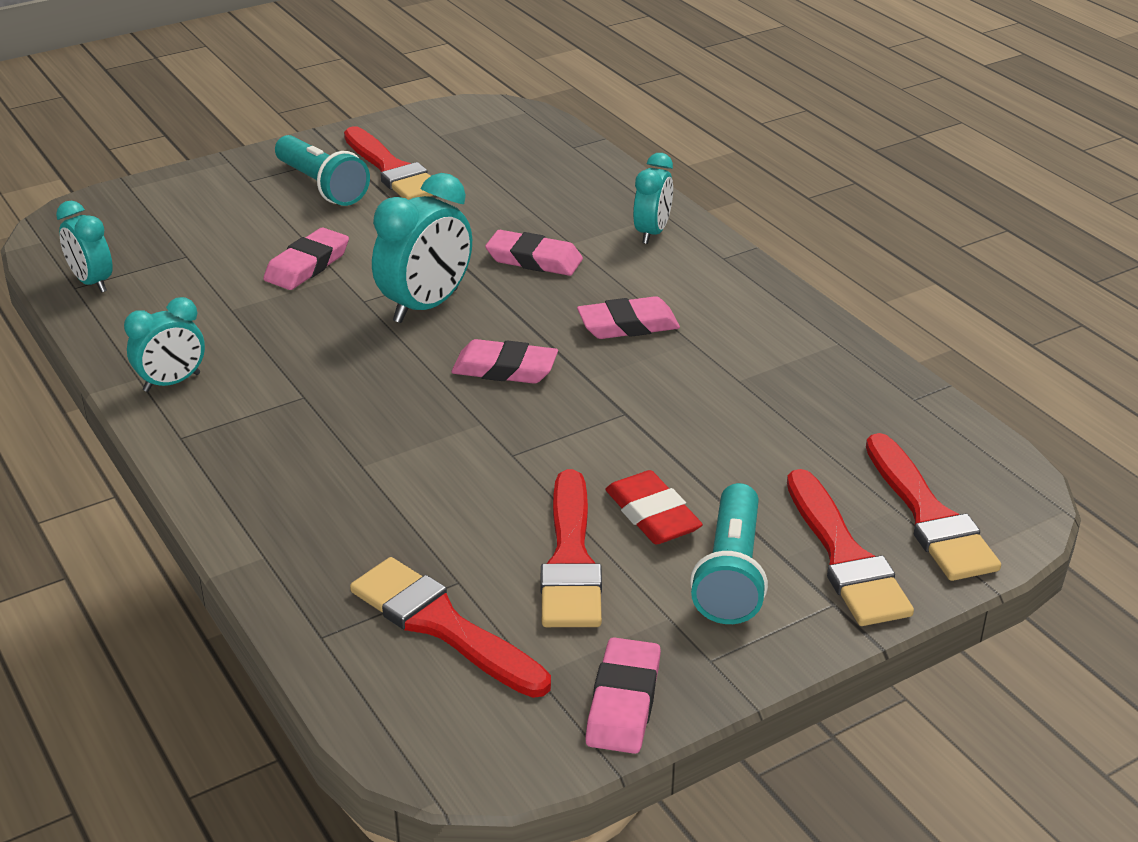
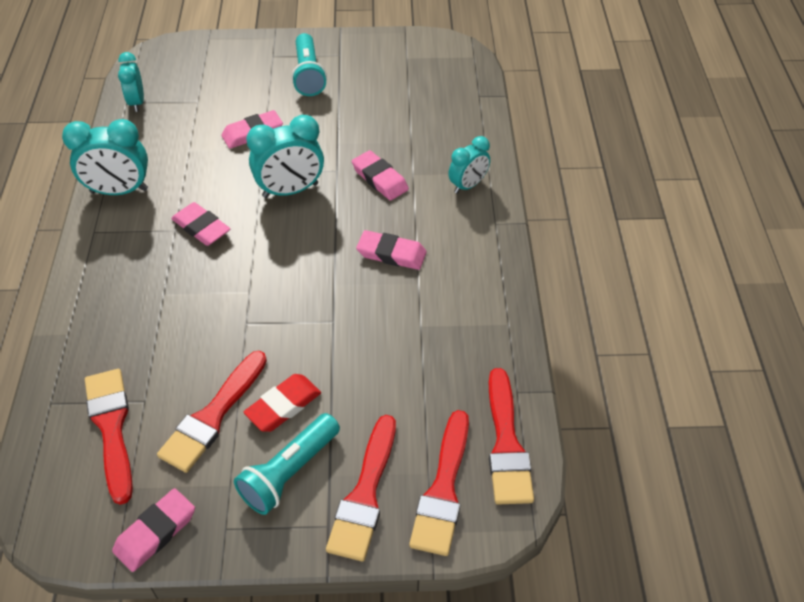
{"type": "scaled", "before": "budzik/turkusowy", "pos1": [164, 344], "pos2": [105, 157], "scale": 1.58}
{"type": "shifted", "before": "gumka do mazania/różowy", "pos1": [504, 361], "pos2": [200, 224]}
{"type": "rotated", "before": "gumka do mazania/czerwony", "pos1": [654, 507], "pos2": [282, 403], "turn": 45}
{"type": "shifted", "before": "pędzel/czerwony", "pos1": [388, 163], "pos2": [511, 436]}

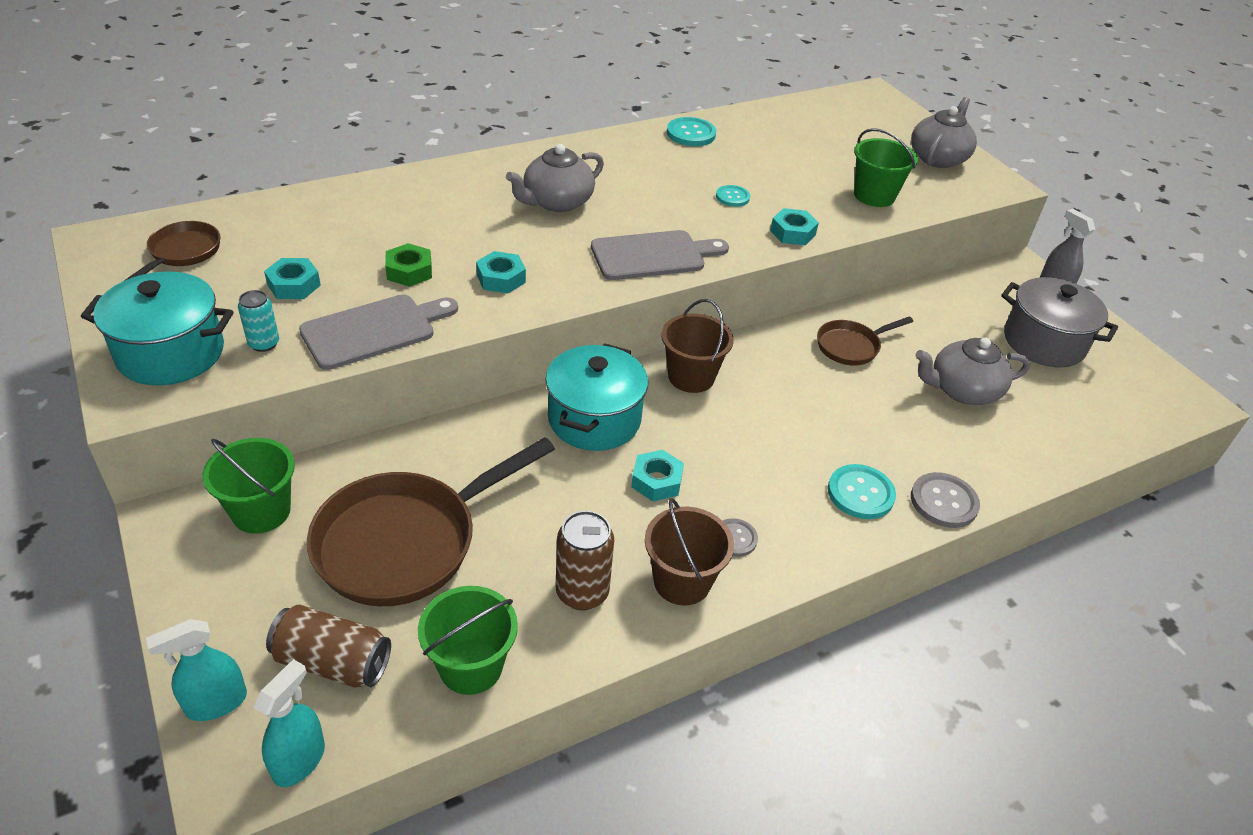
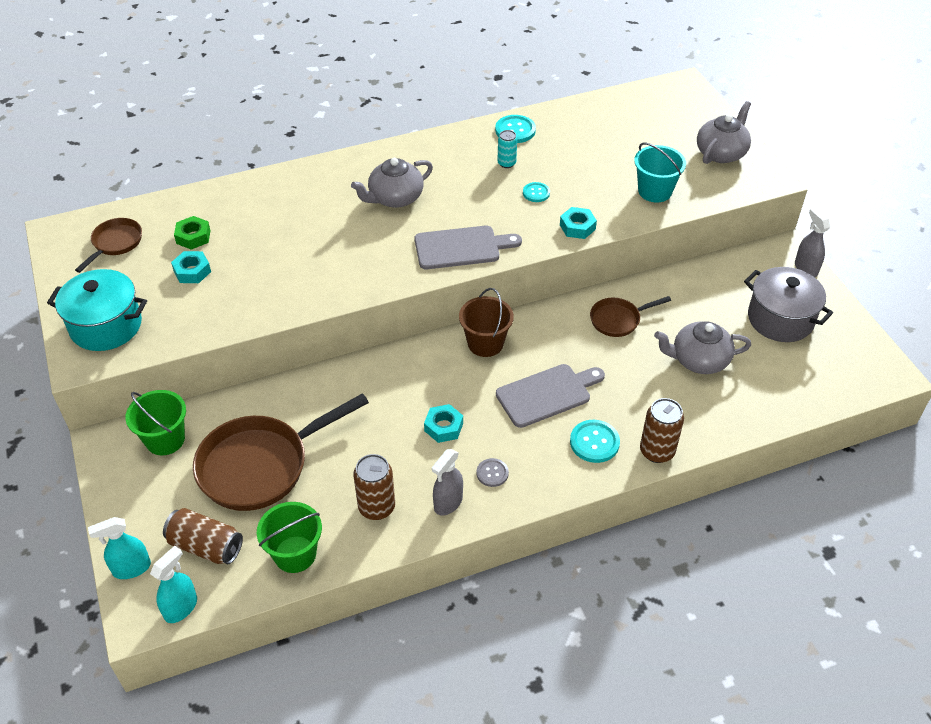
{"type": "shifted", "before": "nakrętka/zielony", "pos1": [408, 265], "pos2": [192, 233]}
{"type": "swapped", "before": "wiadro/brązowy", "after": "spryskiwacz/szary", "pos1": [689, 552], "pos2": [447, 482]}
{"type": "shifted", "before": "deska do krojenia/szary", "pos1": [378, 332], "pos2": [550, 396]}
{"type": "shifted", "before": "puszka/turkusowy", "pos1": [258, 321], "pos2": [507, 149]}
{"type": "repainted", "before": "wiadro/zielony", "after": "wiadro/turkusowy", "pos1": [886, 167], "pos2": [660, 173]}
{"type": "swapped", "before": "guzik/szary", "after": "puszka/brązowy", "pos1": [945, 500], "pos2": [662, 430]}
{"type": "gone", "before": "nakrętka/turkusowy", "pos1": [501, 272]}
{"type": "gone", "before": "garnek/turkusowy", "pos1": [596, 397]}

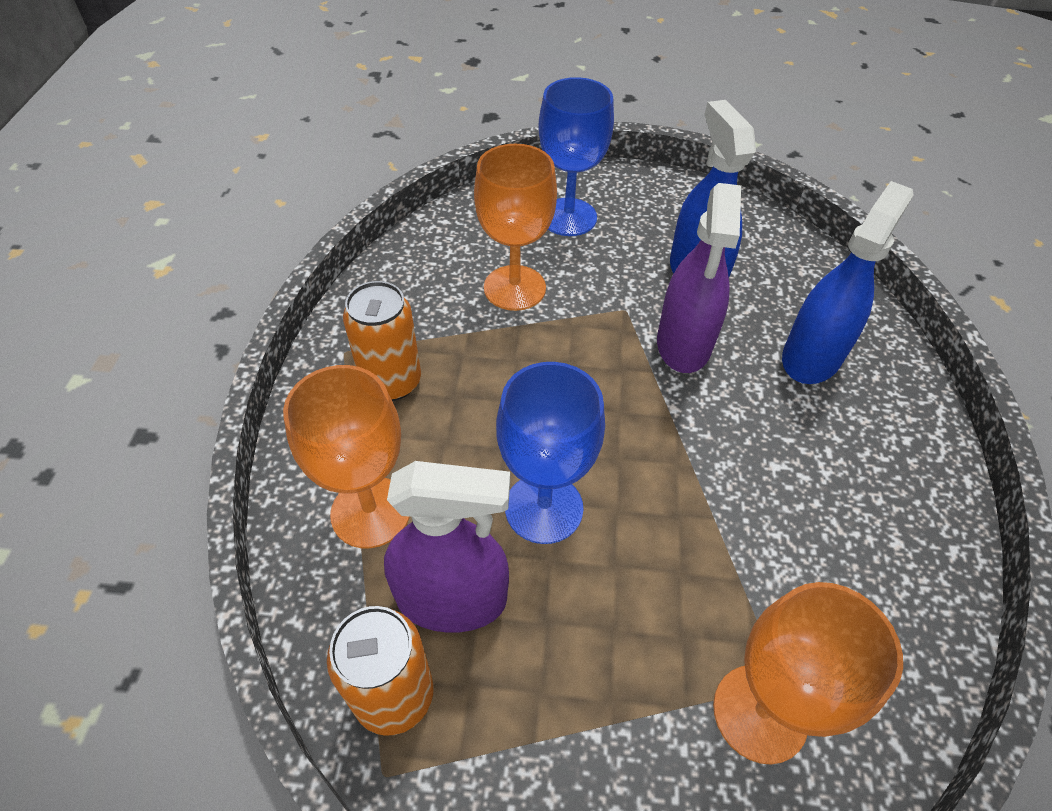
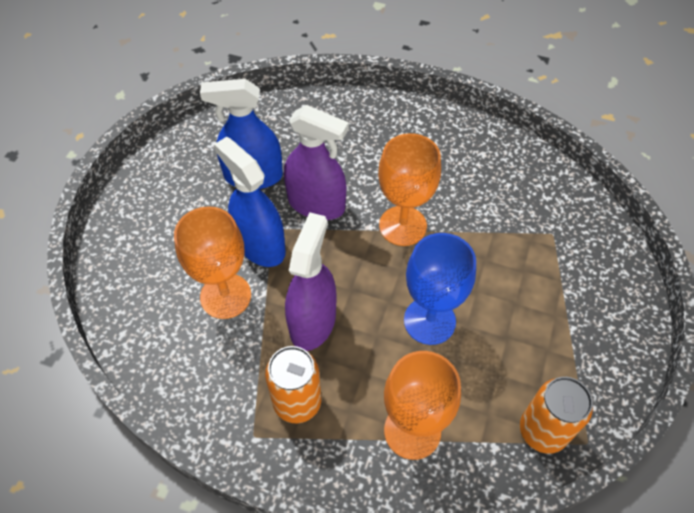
{"type": "shifted", "before": "spryskiwacz/niebieski", "pos1": [848, 282], "pos2": [250, 202]}
{"type": "shifted", "before": "spryskiwacz/fioletowy", "pos1": [447, 547], "pos2": [310, 281]}
{"type": "shifted", "before": "kielich/pomarańczowy", "pos1": [808, 673], "pos2": [409, 189]}
{"type": "gone", "before": "kielich/niebieski", "pos1": [576, 156]}

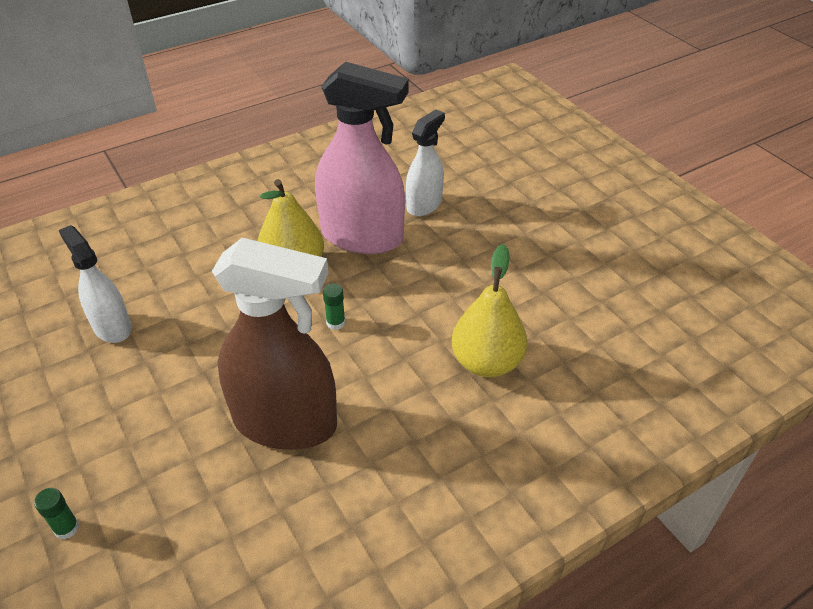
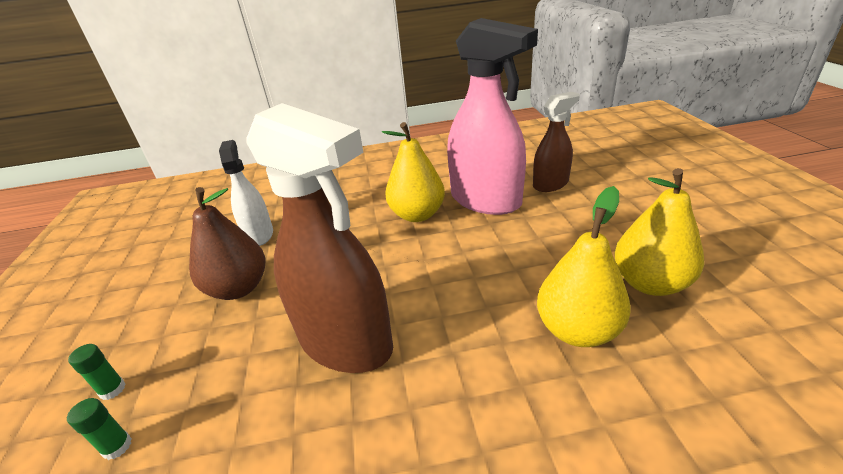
{"type": "shifted", "before": "klej w sztyfcie/zielony", "pos1": [334, 306], "pos2": [99, 429]}
{"type": "new", "after": "gruszka/brązowy", "pos2": [227, 243]}
{"type": "repainted", "before": "spryskiwacz/biały", "after": "spryskiwacz/brązowy", "pos1": [425, 163], "pos2": [556, 142]}
{"type": "new", "after": "gruszka/żółty", "pos2": [659, 232]}

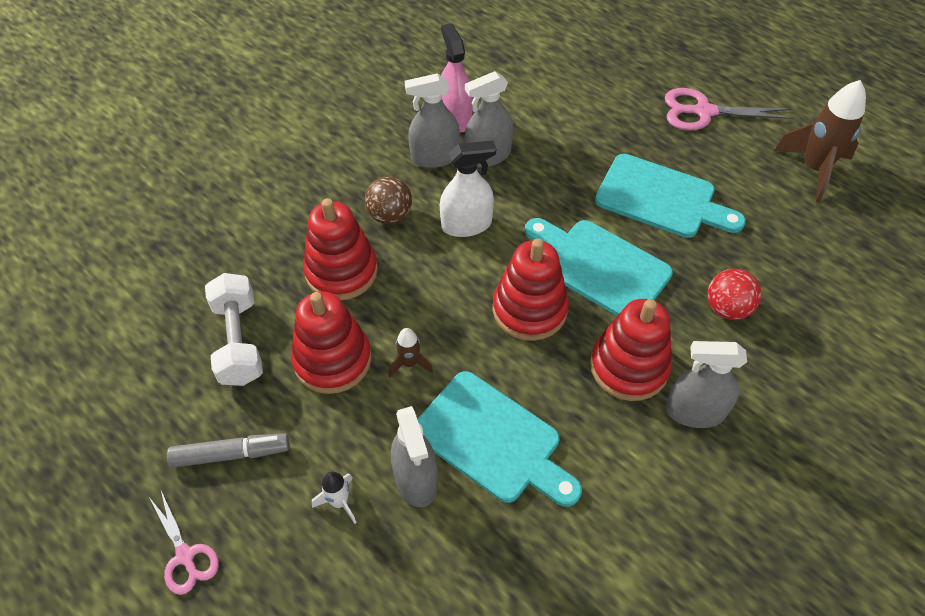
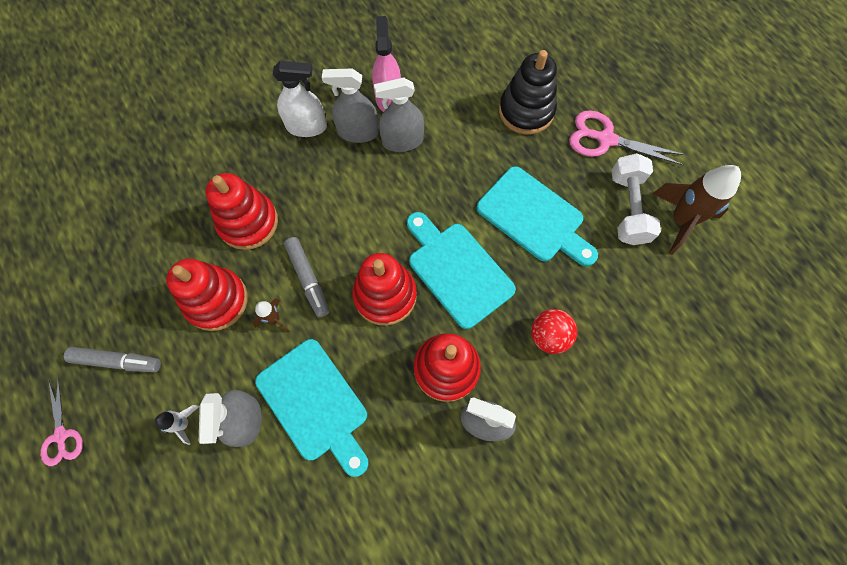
{"type": "shifted", "before": "spryskiwacz/biały", "pos1": [468, 189], "pos2": [300, 99]}
{"type": "new", "after": "flamaster/szary", "pos2": [306, 277]}
{"type": "new", "after": "zabawka nakładanka/czarny", "pos2": [528, 92]}
{"type": "shifted", "before": "hantel/biały", "pos1": [234, 329], "pos2": [636, 199]}
{"type": "gone", "before": "piłka/brązowy", "pos1": [388, 200]}

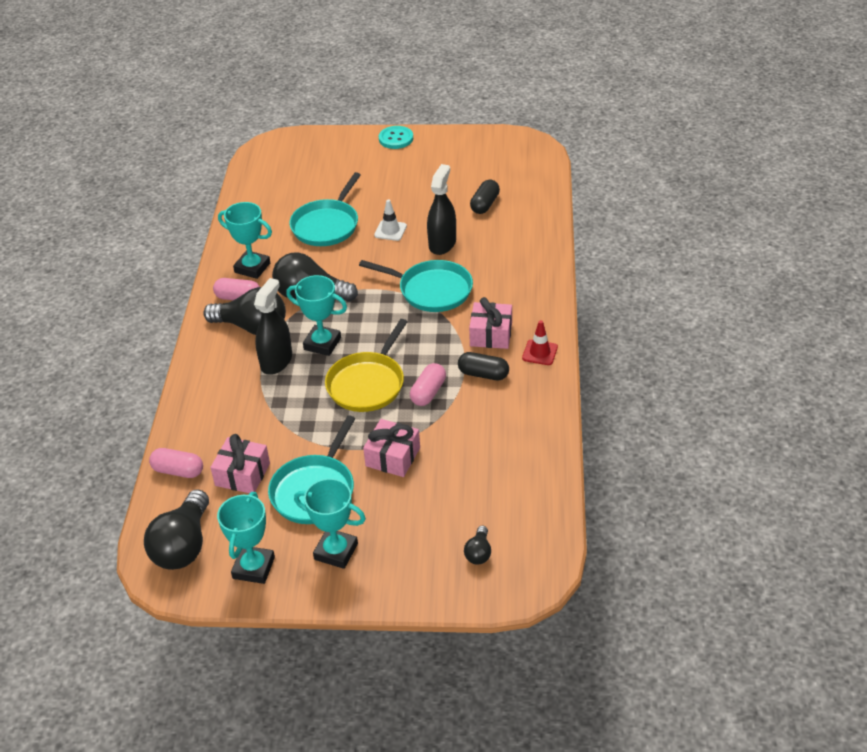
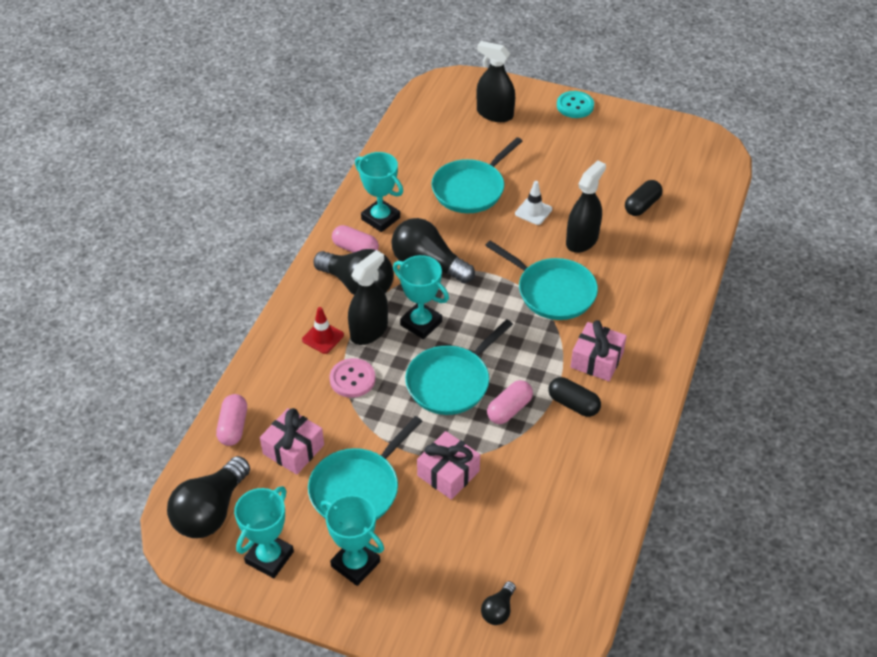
{"type": "rotated", "before": "kapsułka/różowy", "pos1": [176, 463], "pos2": [231, 420], "turn": 60}
{"type": "shifted", "before": "pachołek/czerwony", "pos1": [540, 342], "pos2": [323, 330]}
{"type": "new", "after": "guzik/różowy", "pos2": [352, 378]}
{"type": "repainted", "before": "patelnia/żółty", "after": "patelnia/turkusowy", "pos1": [366, 365], "pos2": [459, 367]}
{"type": "new", "after": "spryskiwacz/czarny", "pos2": [496, 81]}

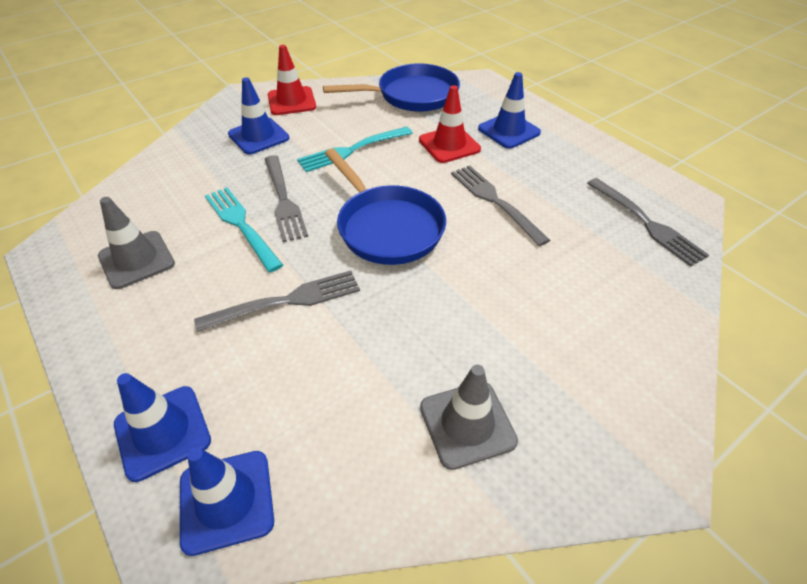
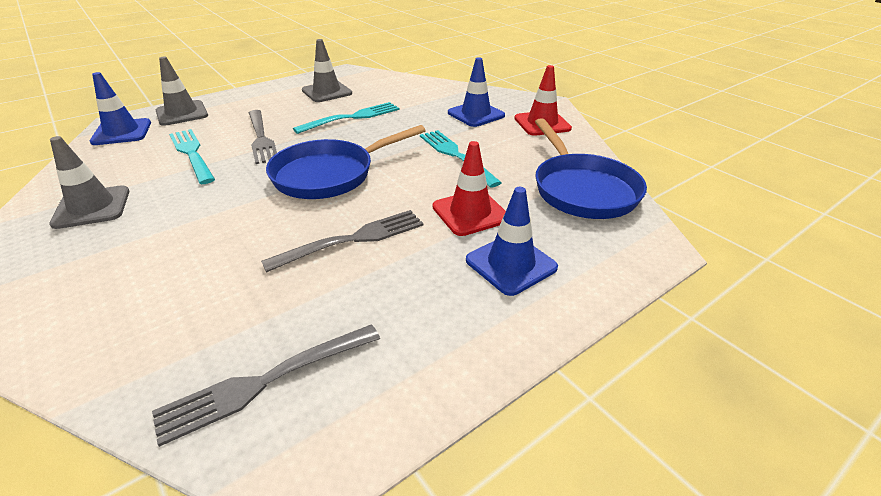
{"type": "repainted", "before": "pachołek/niebieski", "after": "pachołek/szary", "pos1": [162, 427], "pos2": [182, 91]}
{"type": "new", "after": "widelec/turkusowy", "pos2": [192, 156]}
{"type": "gone", "before": "widelec/szary", "pos1": [286, 198]}

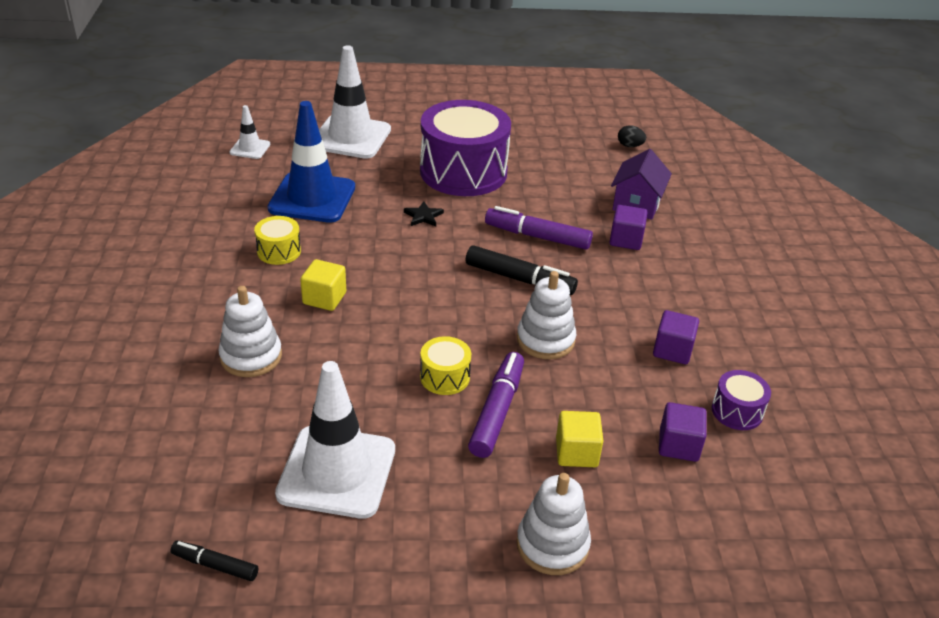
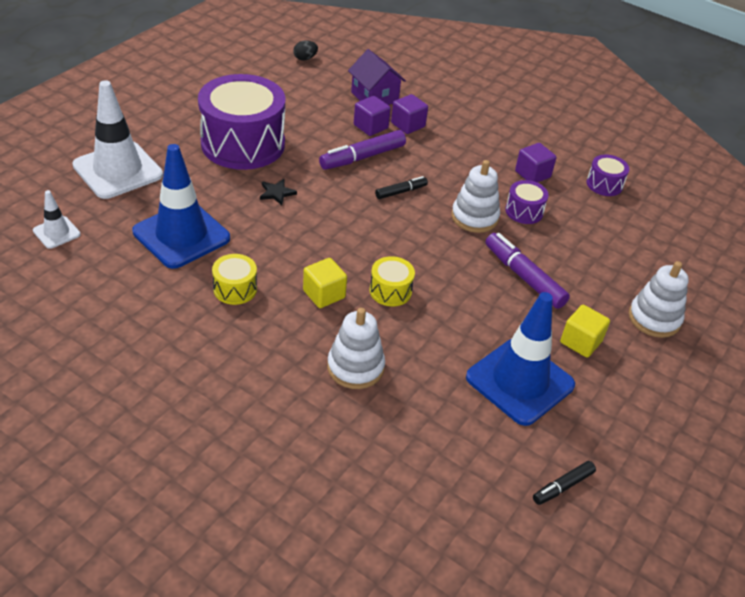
{"type": "shifted", "before": "sześcian/fioletowy", "pos1": [683, 432], "pos2": [372, 116]}
{"type": "shifted", "before": "bęben/żółty", "pos1": [445, 365], "pos2": [392, 281]}
{"type": "scaled", "before": "flamaster/czarny", "pos1": [522, 270], "pos2": [401, 187], "scale": 0.57}
{"type": "repainted", "before": "pachołek/biały", "after": "pachołek/niebieski", "pos1": [335, 440], "pos2": [520, 359]}
{"type": "new", "after": "bęben/fioletowy", "pos2": [527, 202]}
{"type": "shifted", "before": "sześcian/żółty", "pos1": [579, 439], "pos2": [585, 331]}

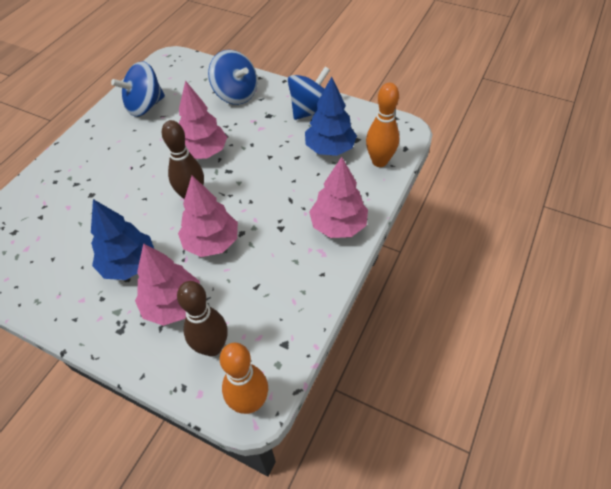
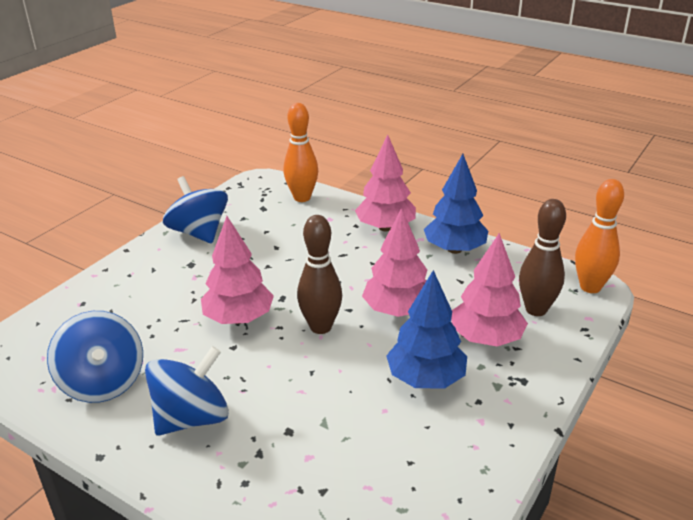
{"type": "shifted", "before": "bączek/niebieski", "pos1": [232, 77], "pos2": [187, 391]}
{"type": "shifted", "before": "drzewko/niebieski", "pos1": [331, 116], "pos2": [456, 204]}

